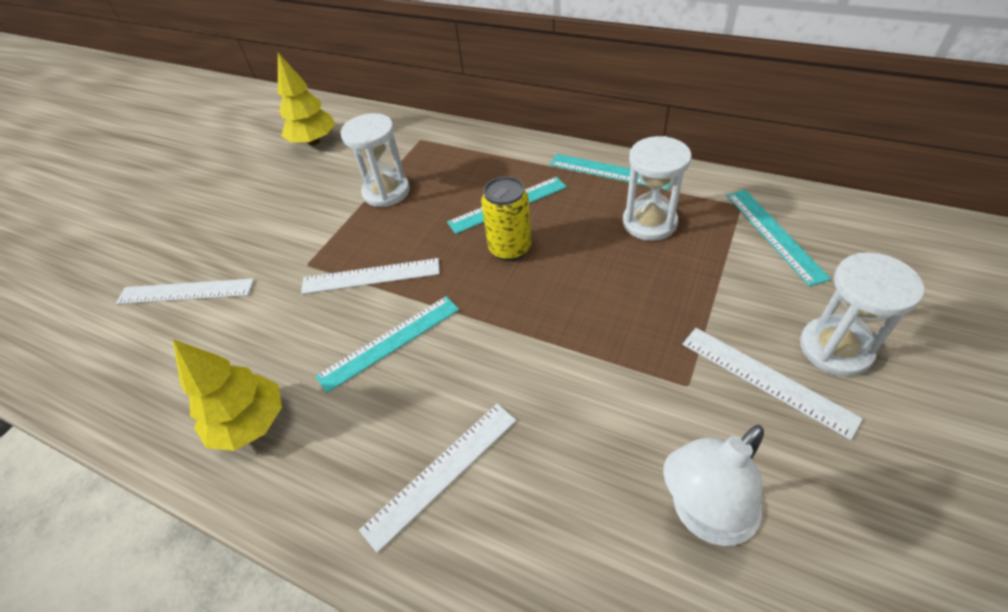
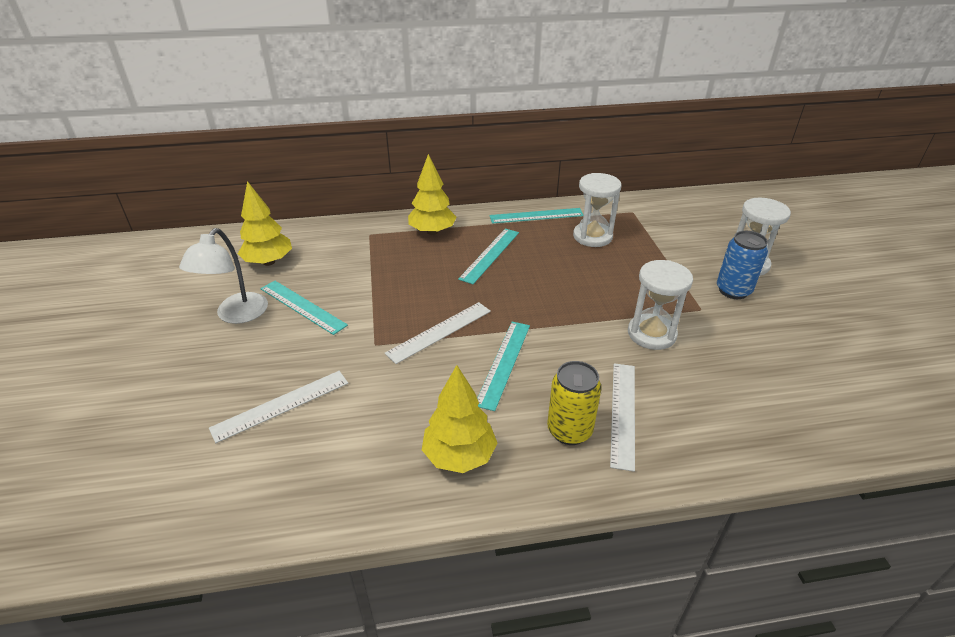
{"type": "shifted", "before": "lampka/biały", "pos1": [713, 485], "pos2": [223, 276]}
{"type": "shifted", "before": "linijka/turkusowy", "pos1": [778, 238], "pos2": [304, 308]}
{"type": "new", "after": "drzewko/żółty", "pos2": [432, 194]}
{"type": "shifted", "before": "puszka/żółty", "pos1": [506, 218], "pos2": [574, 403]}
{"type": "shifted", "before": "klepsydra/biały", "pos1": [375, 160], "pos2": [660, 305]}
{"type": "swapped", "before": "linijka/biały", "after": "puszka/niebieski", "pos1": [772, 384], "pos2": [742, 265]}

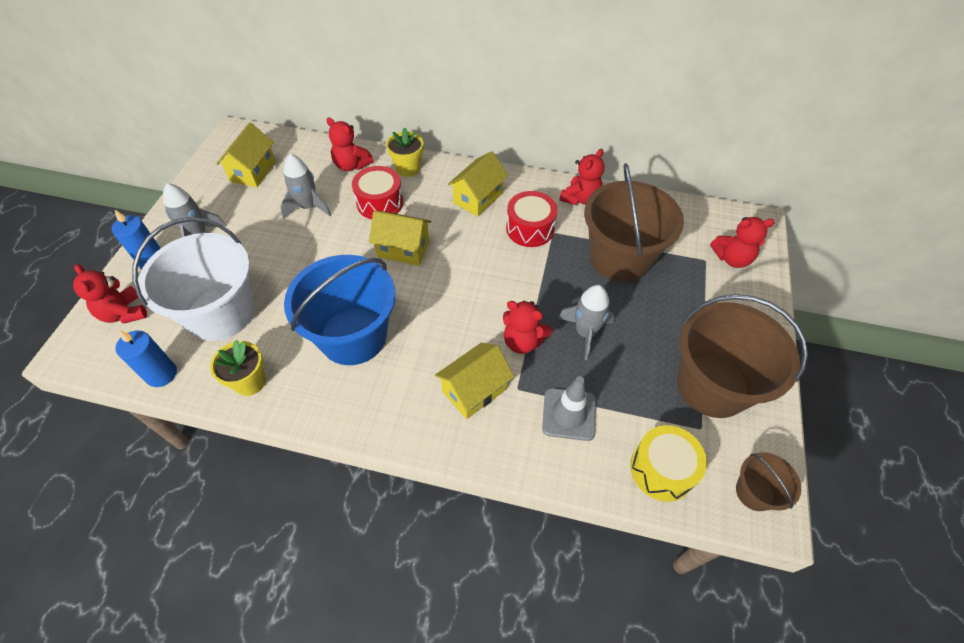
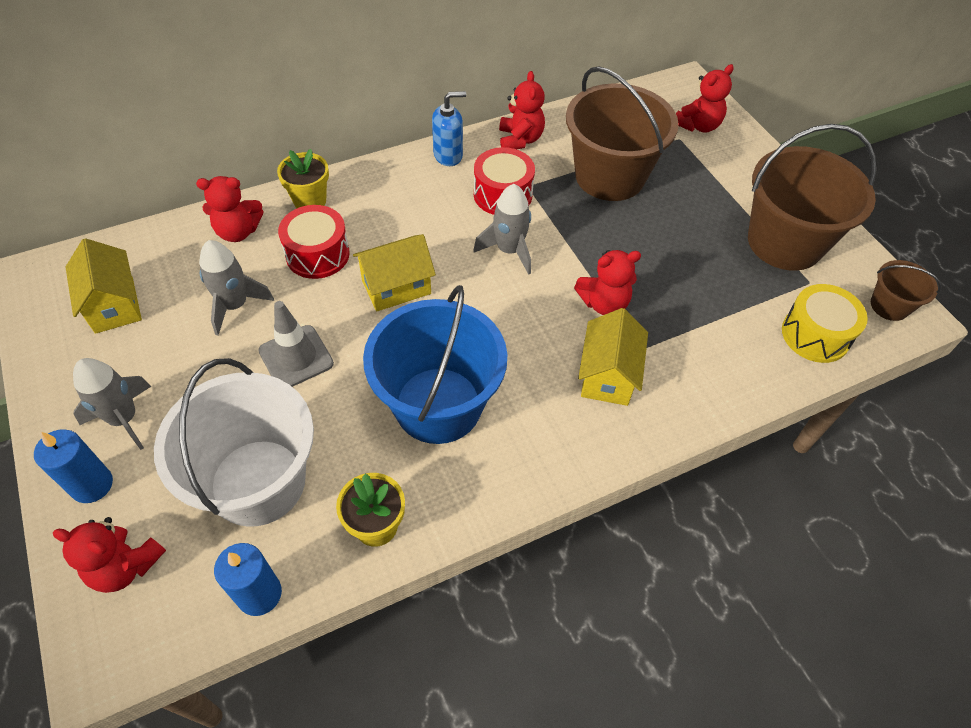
{"type": "shifted", "before": "pachołek/szary", "pos1": [569, 408], "pos2": [296, 344]}
{"type": "new", "after": "dozownik mydła/niebieski", "pos2": [449, 128]}
{"type": "shifted", "before": "rakieta/szary", "pos1": [586, 322], "pos2": [502, 229]}
{"type": "gone", "before": "domek/żółty", "pos1": [477, 184]}

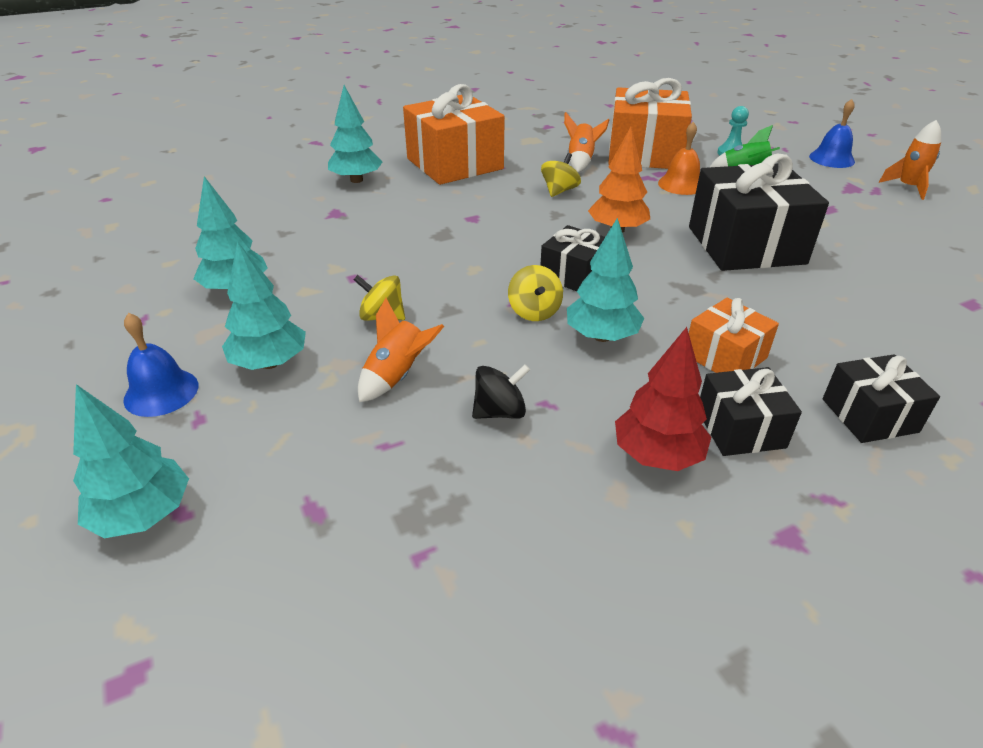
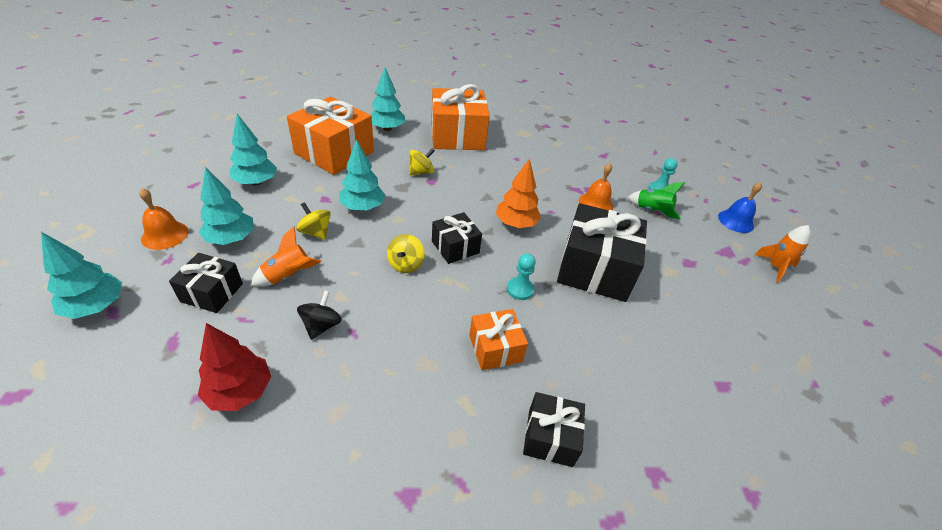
{"type": "repainted", "before": "dzwonek/niebieski", "after": "dzwonek/pomarańczowy", "pos1": [160, 365], "pos2": [164, 219]}
{"type": "shifted", "before": "prezent/czarny", "pos1": [751, 411], "pos2": [206, 283]}
{"type": "shifted", "before": "drzewko/czerwony", "pos1": [663, 399], "pos2": [234, 367]}
{"type": "shifted", "before": "prezent/pomarańczowy", "pos1": [650, 123], "pos2": [330, 136]}
{"type": "rotated", "before": "bączek/czarny", "pos1": [501, 391], "pos2": [319, 315], "turn": -75}
{"type": "shifted", "before": "drzewko/turkusowy", "pos1": [605, 280], "pos2": [362, 175]}
{"type": "shifted", "before": "bączek/żółty", "pos1": [561, 175], "pos2": [422, 161]}
{"type": "new", "after": "pionek/turkusowy", "pos2": [521, 277]}
{"type": "gone", "before": "rakieta/pomarańczowy", "pos1": [586, 142]}

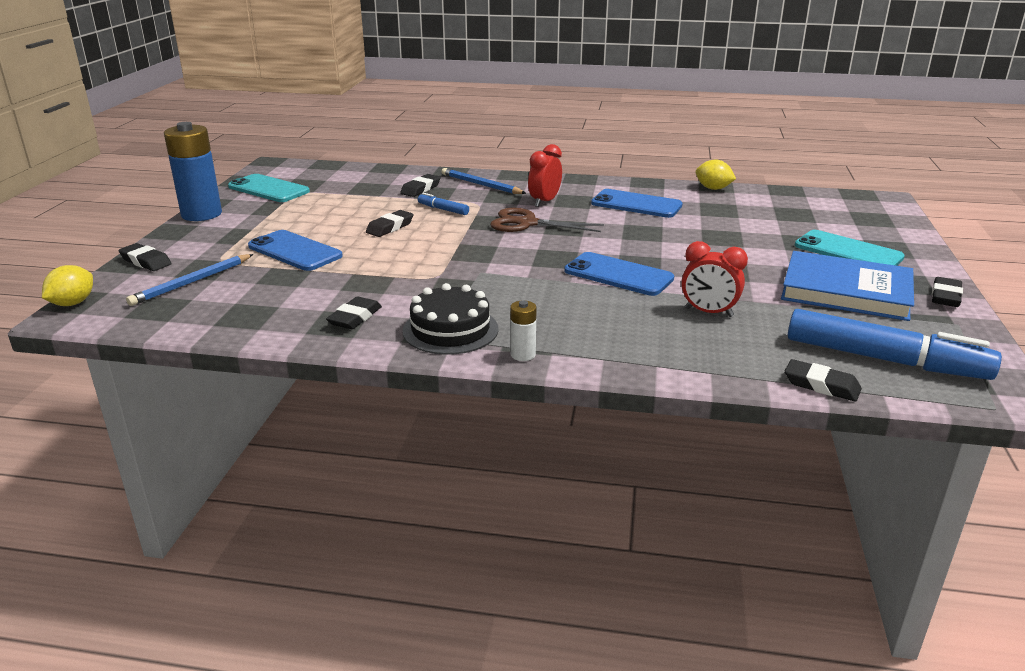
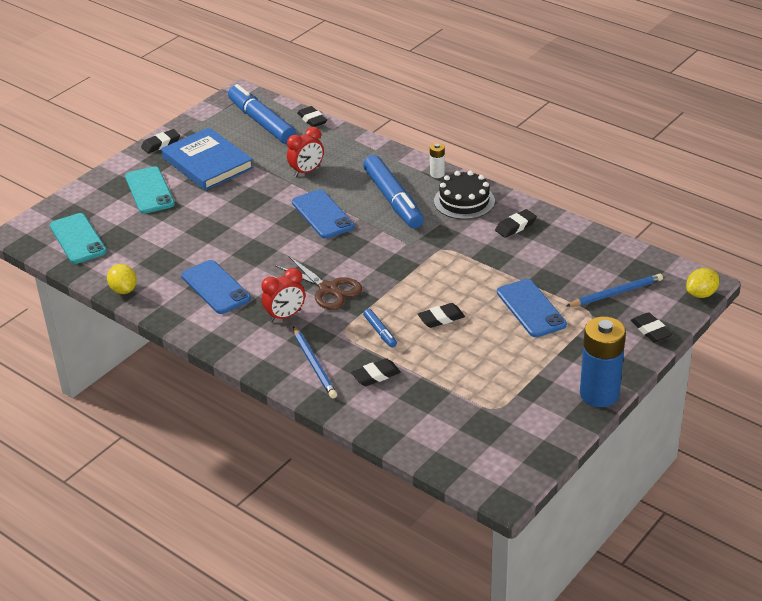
{"type": "shifted", "before": "telefon/turkusowy", "pos1": [269, 188], "pos2": [78, 238]}
{"type": "rotated", "before": "budzik/czerwony", "pos1": [714, 279], "pos2": [305, 152], "turn": 90}
{"type": "new", "after": "flamaster/niebieski", "pos2": [393, 192]}

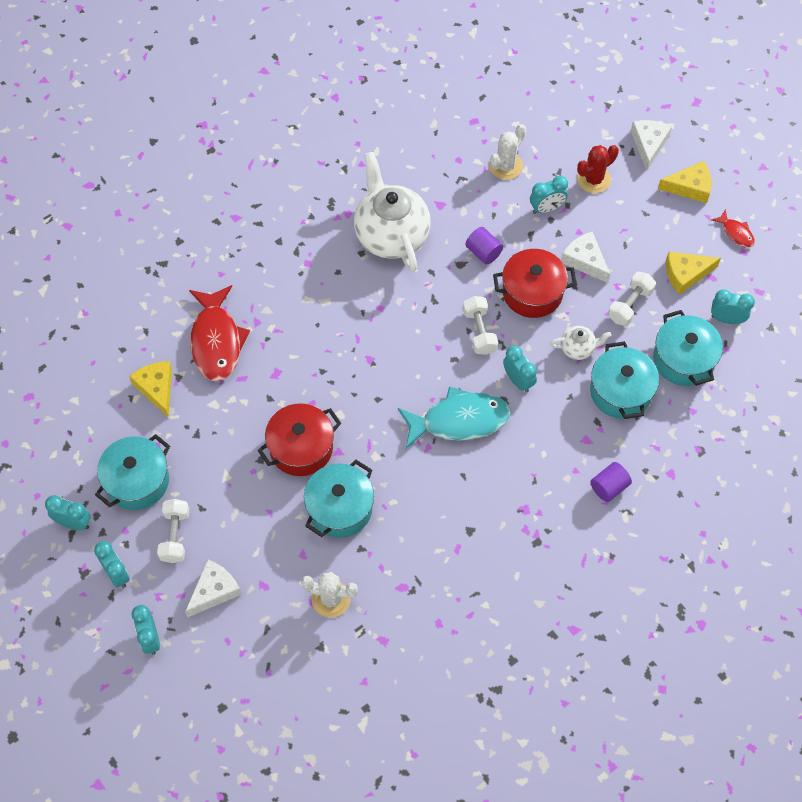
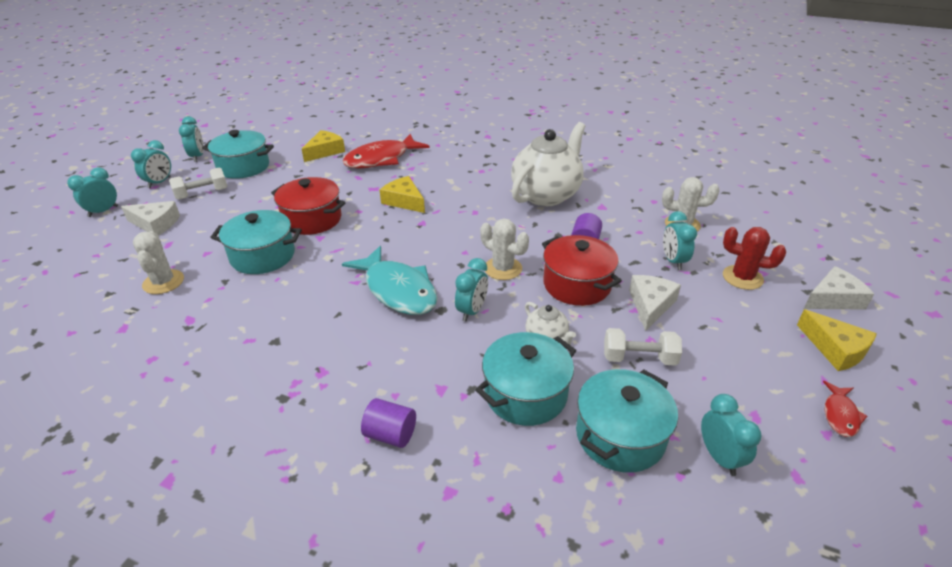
{"type": "shifted", "before": "ser/żółty", "pos1": [693, 273], "pos2": [402, 194]}
{"type": "swapped", "before": "hantel/biały", "after": "kaktus/biały", "pos1": [480, 325], "pos2": [504, 249]}
{"type": "rotated", "before": "budzik/turkusowy", "pos1": [549, 195], "pos2": [680, 240], "turn": 45}

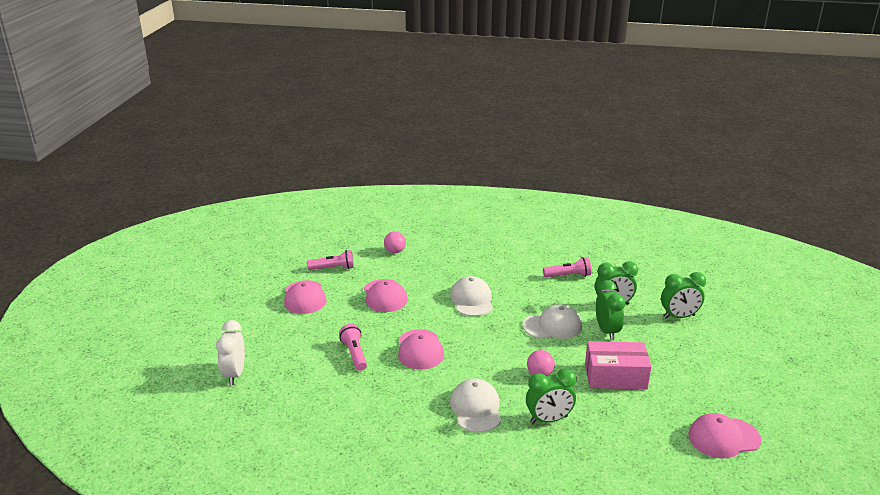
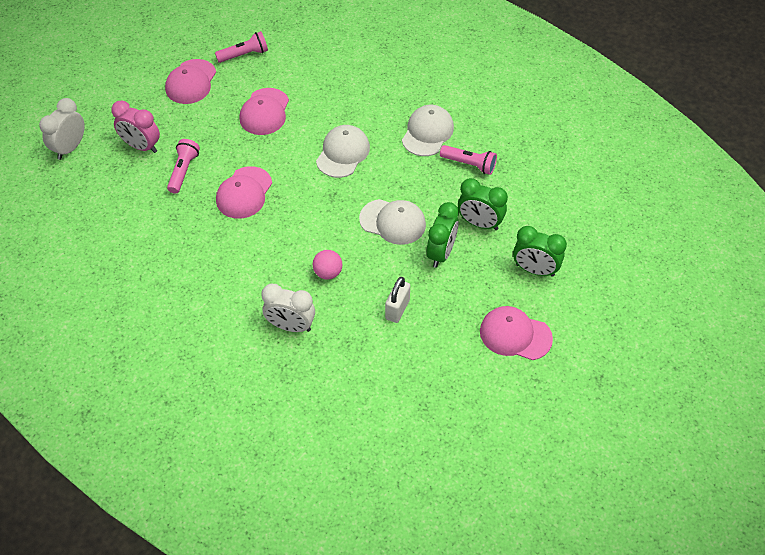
{"type": "new", "after": "budzik/różowy", "pos2": [135, 126]}
{"type": "rotated", "before": "latarka/różowy", "pos1": [330, 260], "pos2": [241, 47], "turn": -45}
{"type": "repainted", "before": "budzik/zielony", "after": "budzik/biały", "pos1": [551, 396], "pos2": [288, 308]}
{"type": "swapped", "before": "pudełko/różowy", "after": "kłódka/biały", "pos1": [618, 365], "pos2": [397, 300]}
{"type": "shifted", "before": "czapka/biały", "pos1": [475, 405], "pos2": [428, 130]}
{"type": "shifted", "before": "czapka/różowy", "pos1": [724, 435], "pos2": [516, 333]}
{"type": "gone", "before": "piłka/różowy", "pos1": [395, 242]}

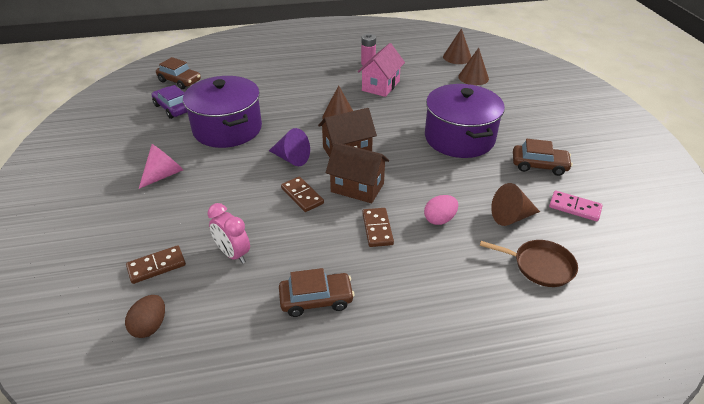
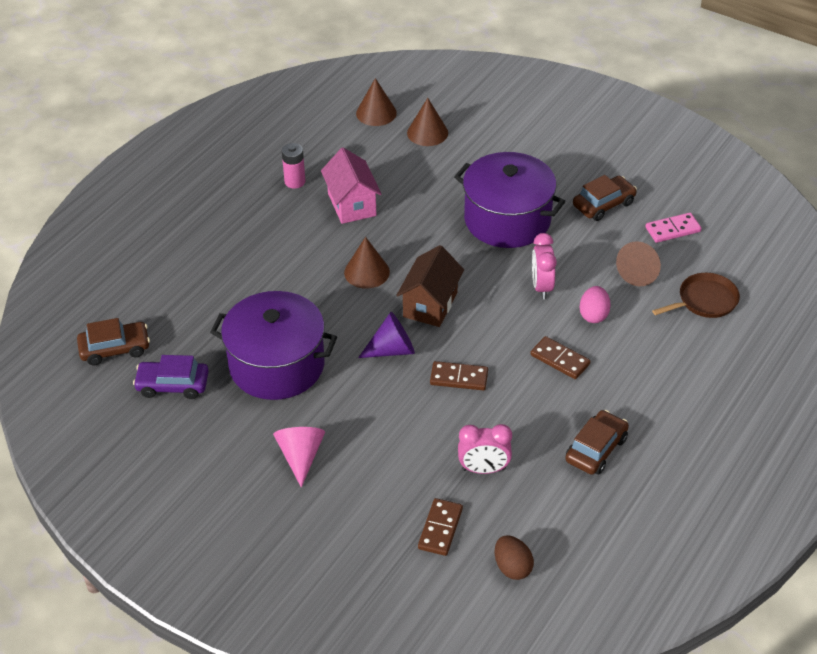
{"type": "new", "after": "budzik/różowy", "pos2": [544, 266]}
{"type": "gone", "before": "domek/brązowy", "pos1": [357, 172]}

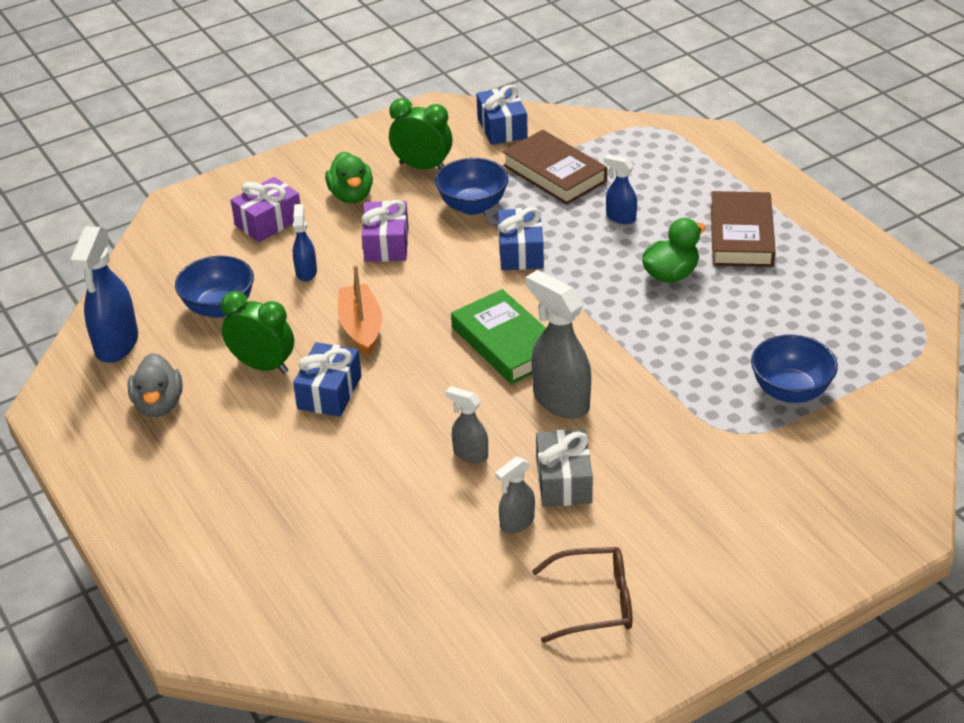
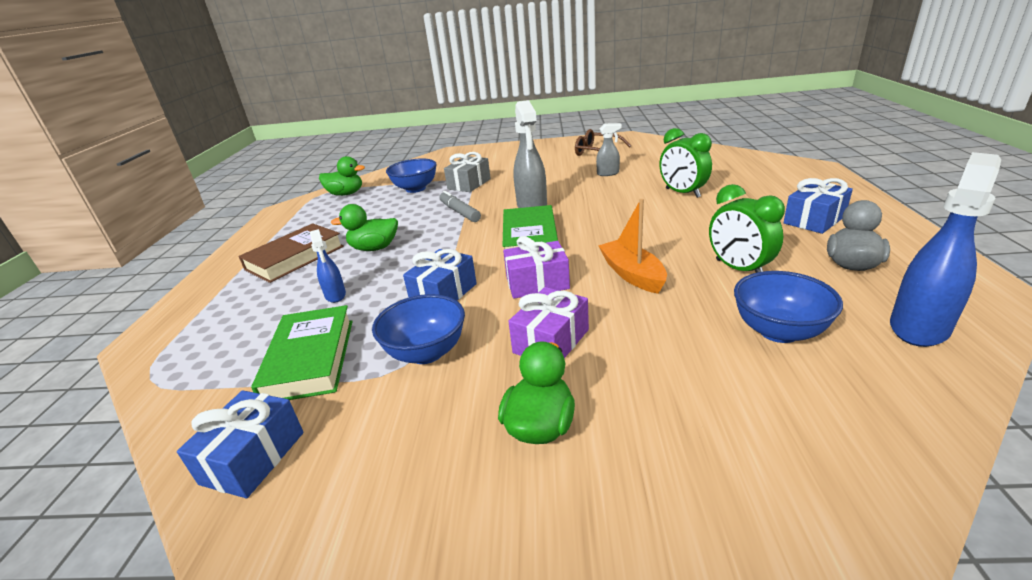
{"type": "repainted", "before": "książka/brązowy", "after": "książka/zielony", "pos1": [555, 167], "pos2": [302, 352]}
{"type": "new", "after": "kaczka/zielony", "pos2": [342, 176]}
{"type": "new", "after": "flamaster/szary", "pos2": [460, 206]}
{"type": "shifted", "before": "prezent/szary", "pos1": [564, 468], "pos2": [467, 172]}
{"type": "shifted", "before": "prezent/fioletowy", "pos1": [265, 209], "pos2": [536, 267]}
{"type": "rotated", "before": "łódka/pomarańczowy", "pos1": [360, 310], "pos2": [632, 246], "turn": 135}
{"type": "shifted", "before": "budzik/zielony", "pos1": [420, 133], "pos2": [685, 163]}
{"type": "shifted", "before": "prezent/niebieski", "pos1": [327, 379], "pos2": [818, 206]}
{"type": "gone", "before": "spryskiwacz/niebieski", "pos1": [305, 243]}
{"type": "gone", "before": "spryskiwacz/szary", "pos1": [467, 424]}

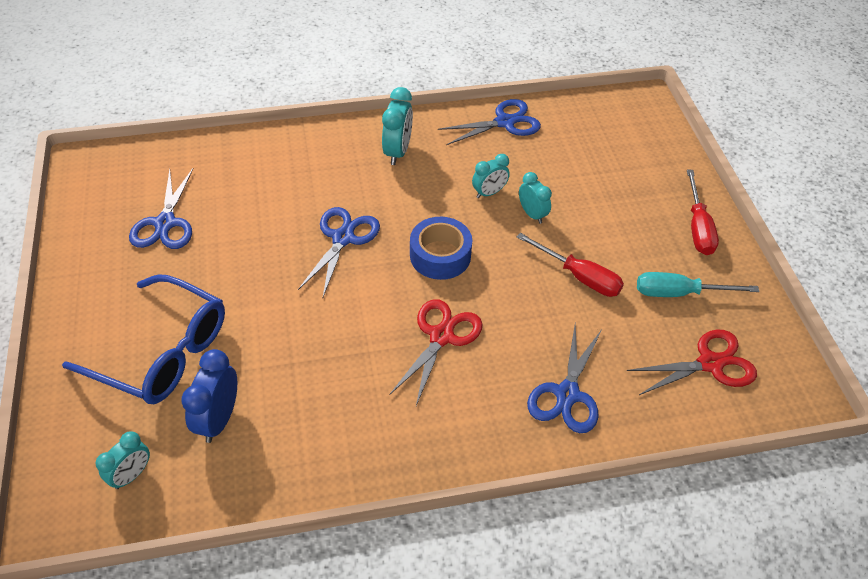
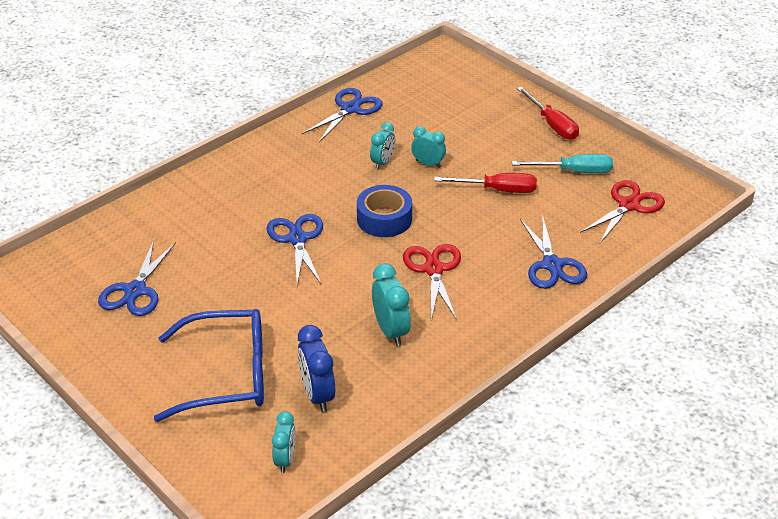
{"type": "rotated", "before": "nożyczki/niebieski", "pos1": [161, 208], "pos2": [137, 278], "turn": 45}
{"type": "shifted", "before": "budzik/turkusowy", "pos1": [397, 126], "pos2": [391, 304]}
{"type": "rotated", "before": "śrubokręt/turkusowy", "pos1": [698, 284], "pos2": [562, 163], "turn": -150}

